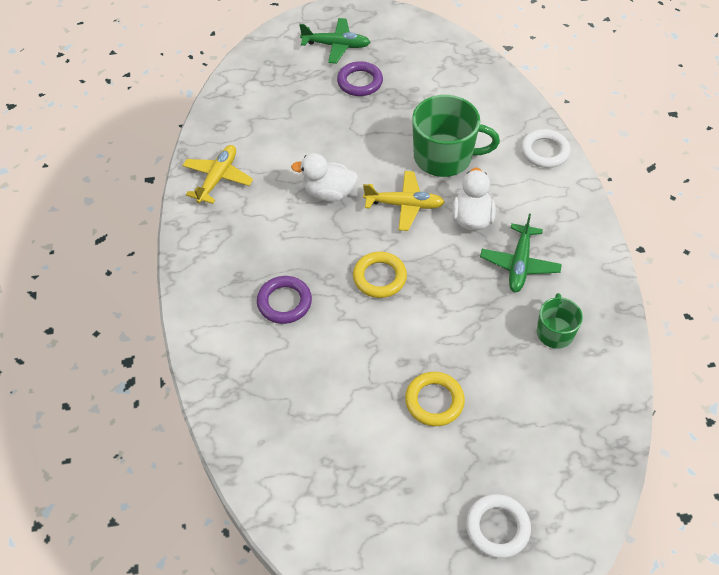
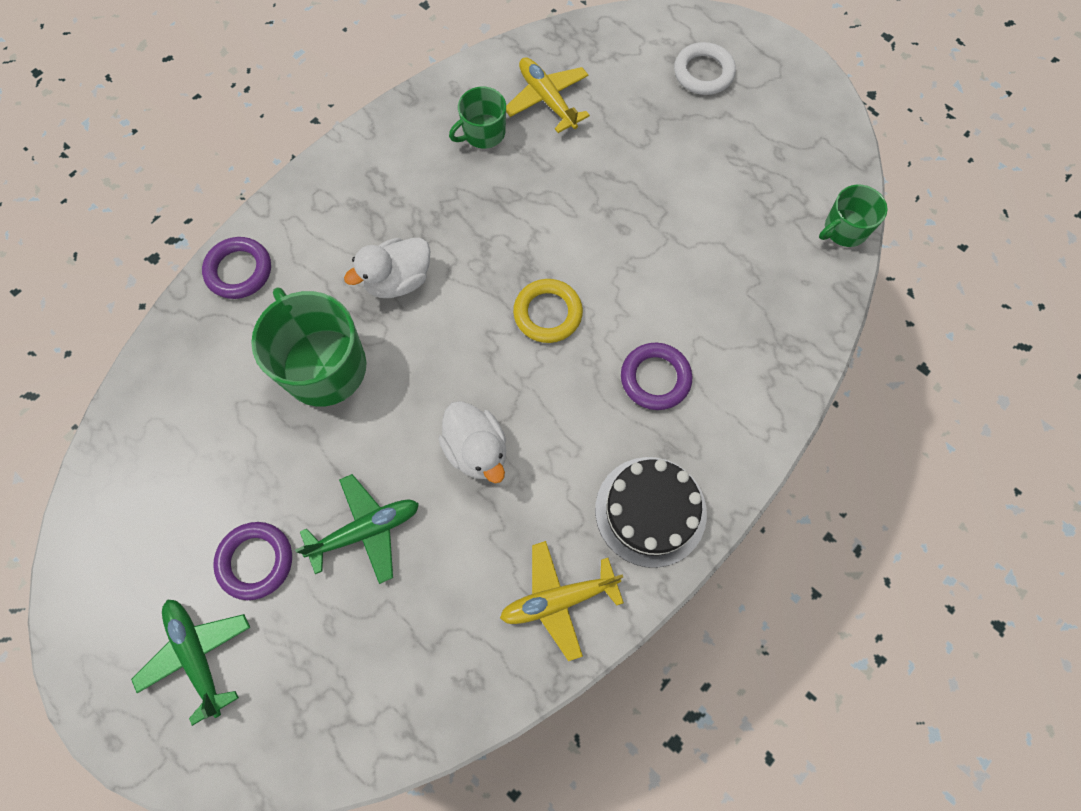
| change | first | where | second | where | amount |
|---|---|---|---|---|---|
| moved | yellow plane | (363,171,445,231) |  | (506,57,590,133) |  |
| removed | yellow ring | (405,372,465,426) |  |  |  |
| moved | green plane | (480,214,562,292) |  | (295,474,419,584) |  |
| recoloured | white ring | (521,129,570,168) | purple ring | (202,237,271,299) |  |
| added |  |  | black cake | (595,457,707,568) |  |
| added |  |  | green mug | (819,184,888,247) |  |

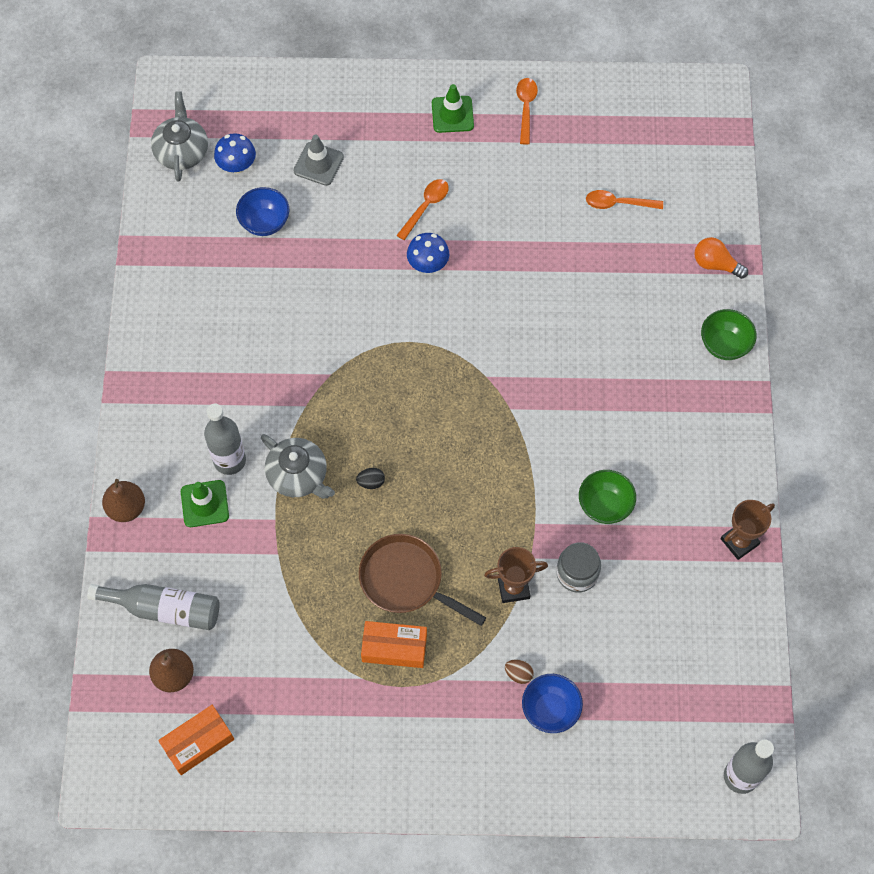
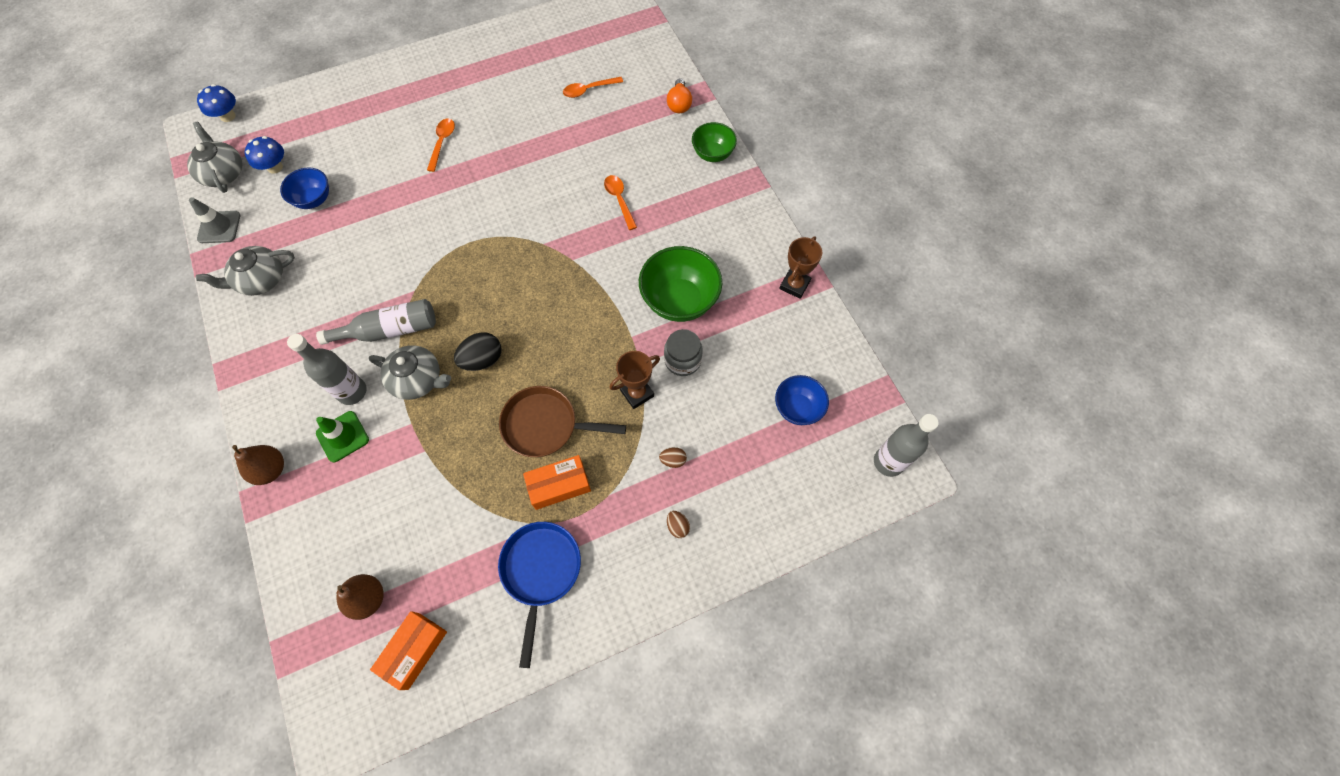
| change | first | where | second | where | amount |
|---|---|---|---|---|---|
| moved | grey bottle | (87,584,220,630) |  | (316,299,436,345) |  |
| moved | grey traffic cone | (293,135,344,186) |  | (189,197,240,243) |  |
| resized | black egg | (356,468,385,489) |  | (454,332,501,371) | x1.84 |
| moved | blue mushroom | (407,233,449,273) |  | (197,84,236,122) |  |
| removed | green traffic cone | (432,84,474,133) |  |  |  |
| moved | orange spoon | (516,78,538,145) |  | (604,175,637,230) |  |
| moved | blue bowl | (522,674,583,733) |  | (775,375,829,425) |  |
| resized | green bowl | (579,470,636,524) |  | (639,246,722,322) | x1.64 |
| turned | orange light bulb | (694,237,748,279) |  | (667,78,692,113) | 90 degrees counterclockwise |
| added |  |  | grey teapot | (196,246,295,296) |  |
| added |  |  | blue pan | (498,522,581,668) |  |
| added |  |  | brown egg | (667,511,690,538) |  |

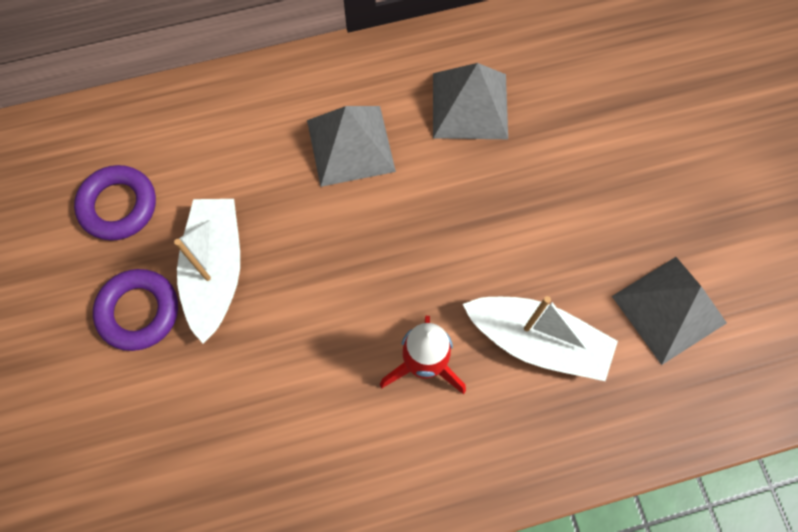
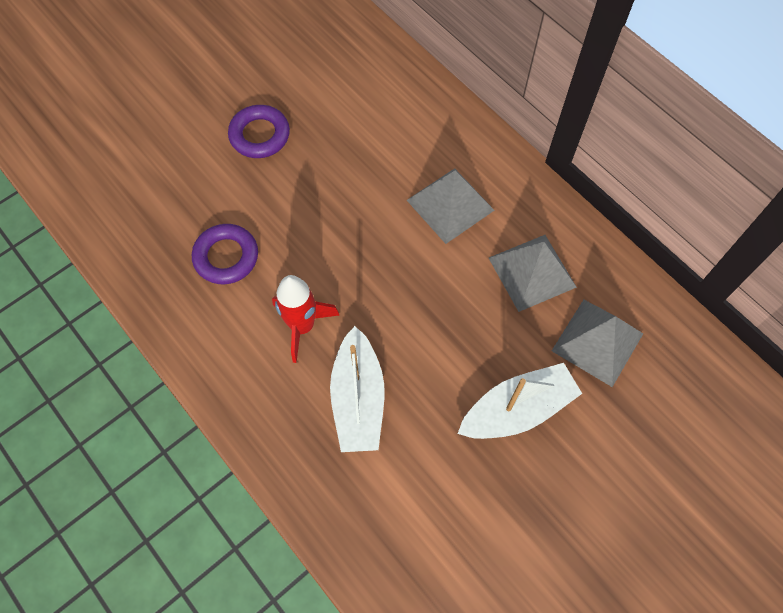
| change | first | where | second | where | amount |
|---|---|---|---|---|---|
| moved | purple ring | (74,165,156,241) |  | (192,224,258,284) |  |
| moved | white boat | (174,199,240,344) |  | (458,363,582,439) |  |
| moved | grey pyramid | (612,257,727,365) |  | (552,300,643,387) |  |

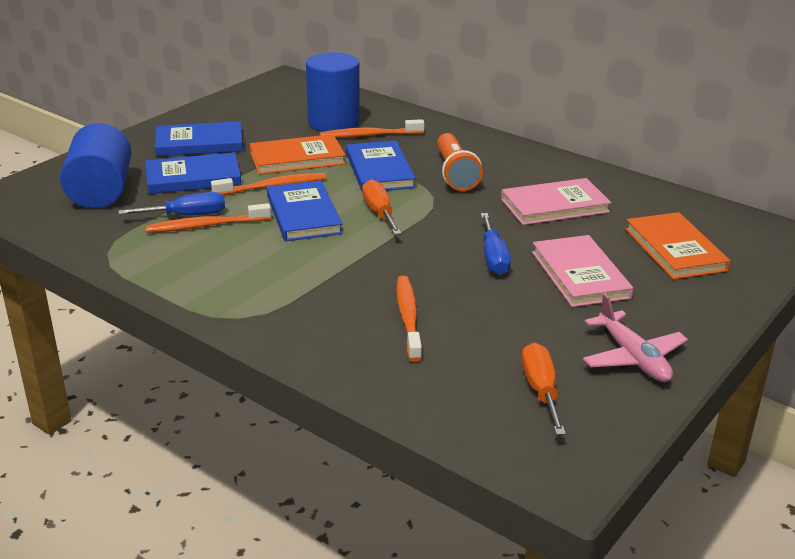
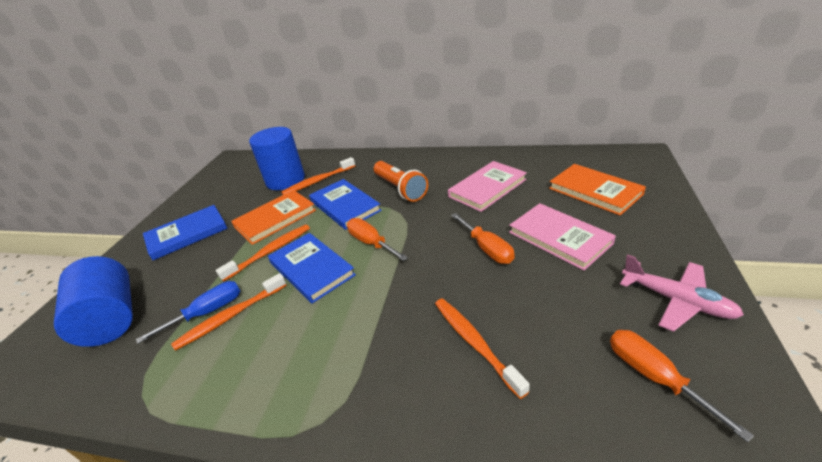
| change | first | where | second | where | amount |
|---|---|---|---|---|---|
| removed | blue book | (145,153,241,194) |  |  |  |
| recoloured | blue screwdriver | (481,213,511,275) | orange screwdriver | (451,213,515,264) |  |

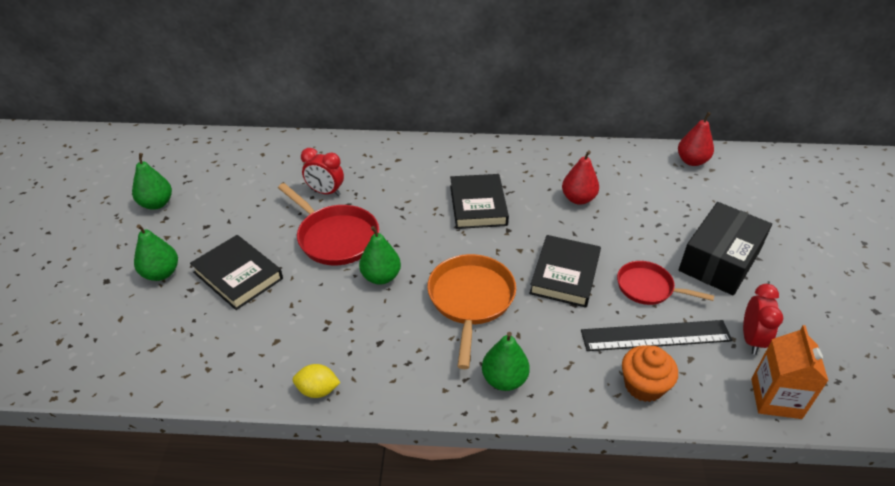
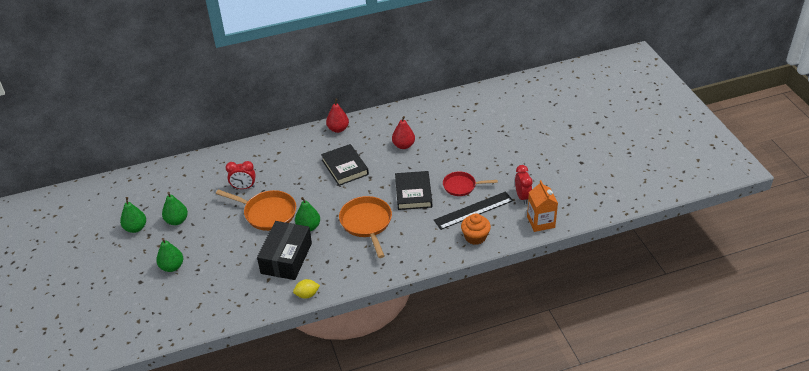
| change | first | where | second | where | amount |
|---|---|---|---|---|---|
| removed | black book | (190,235,283,310) |  |  |  |
| recoloured | red pan | (278,183,379,265) | orange pan | (216,189,296,231) |  |
| moved | green pear | (482,332,530,391) |  | (162,192,188,225) |  |
| moved | red pear | (678,112,714,166) |  | (326,99,349,133) |  |
| moved | black box | (679,202,772,296) |  | (257,221,312,280) |  |

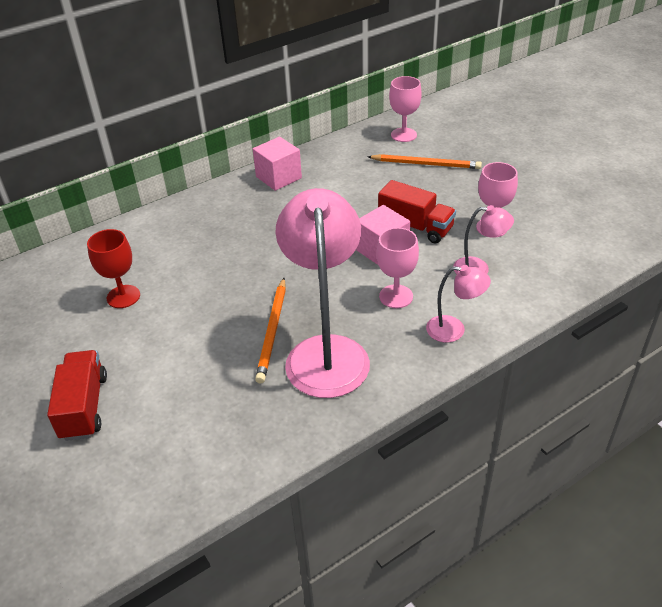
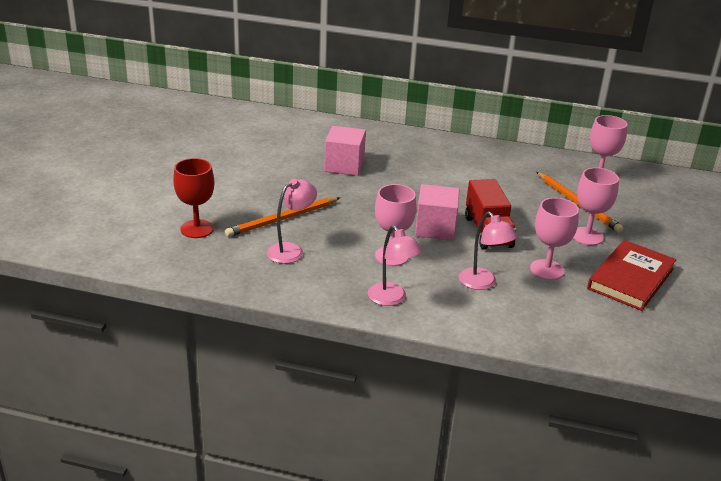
| change | first | where | second | where | amount |
|---|---|---|---|---|---|
| removed | red truck | (47,350,107,441) |  |  |  |
| moved | red goblet | (87,229,140,308) |  | (173,158,214,238) |  |
| moved | pink cube | (253,137,302,191) |  | (324,126,366,176) |  |
| resized | pink lamp | (275,188,370,398) |  | (267,179,317,264) | x0.47 |
| added |  |  | pink goblet | (573,168,619,245) |  |
| added |  |  | red book | (587,240,676,311) |  |

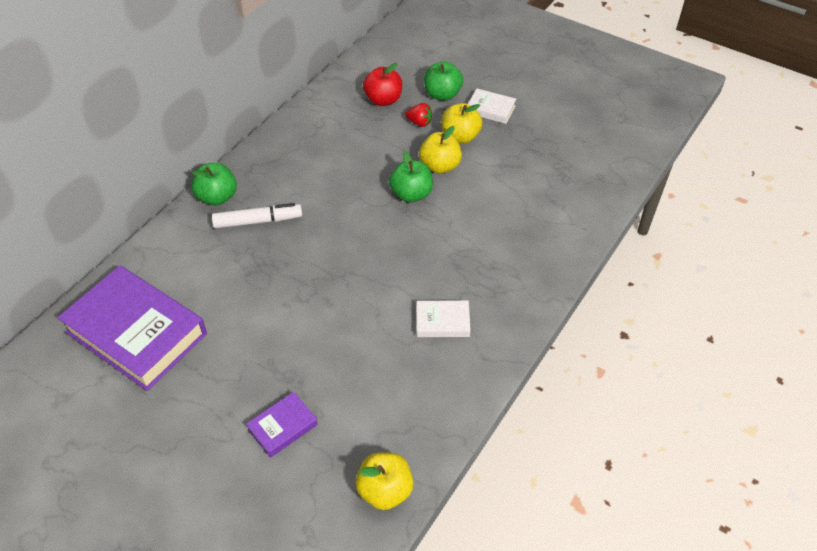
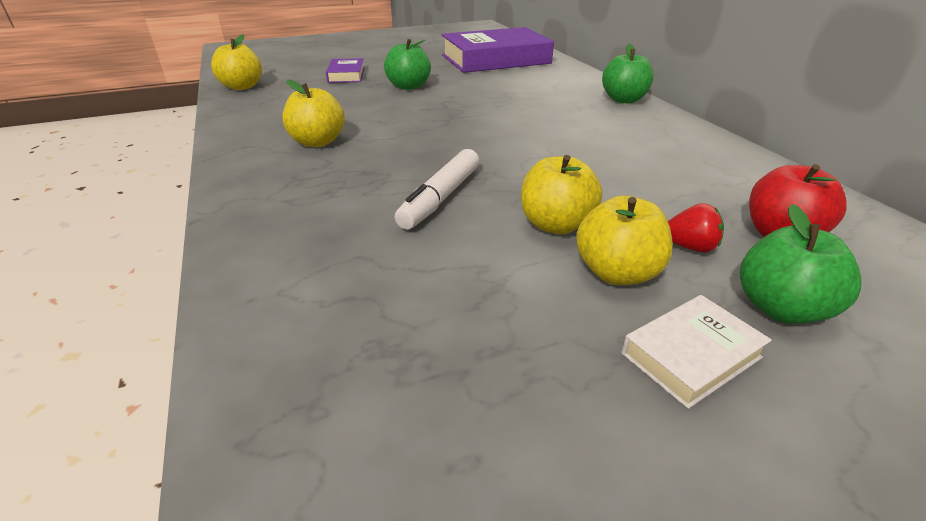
| change | first | where | second | where | amount |
|---|---|---|---|---|---|
| moved | white marker | (212,203,302,229) |  | (395,149,479,229) |  |
| moved | green apple | (389,151,433,202) |  | (384,39,431,90) |  |
| turned | red strawberry | (405,103,432,127) |  | (668,203,724,253) | 135 degrees counterclockwise |
| replaced | white book | (416,301,471,337) | yellow apple | (282,79,345,147) |  |

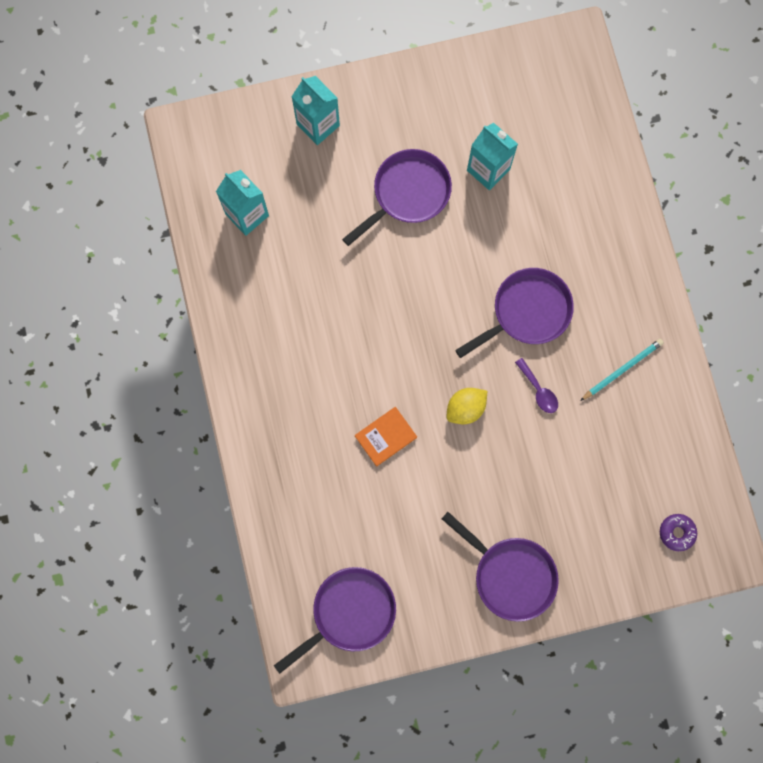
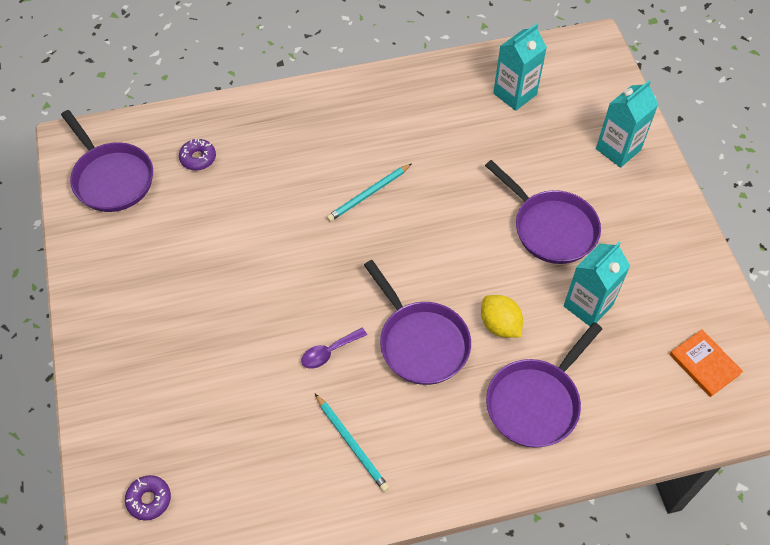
| change | first | where | second | where | amount |
|---|---|---|---|---|---|
| moved | orange book | (355,407,417,466) |  | (670,330,743,397) |  |
| moved | purple pan | (442,512,559,622) |  | (486,322,602,448) |  |
| moved | yellow lemon | (446,388,487,424) |  | (481,295,523,338) |  |
| added |  |  | purple donut | (179,139,216,171) |  |
| added |  |  | turquoise pencil | (327,163,412,222) |  |

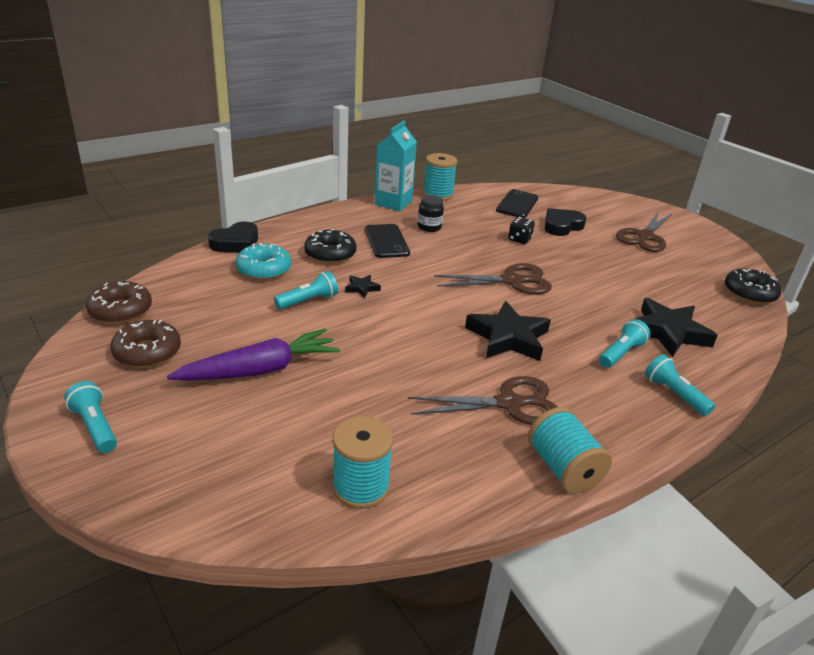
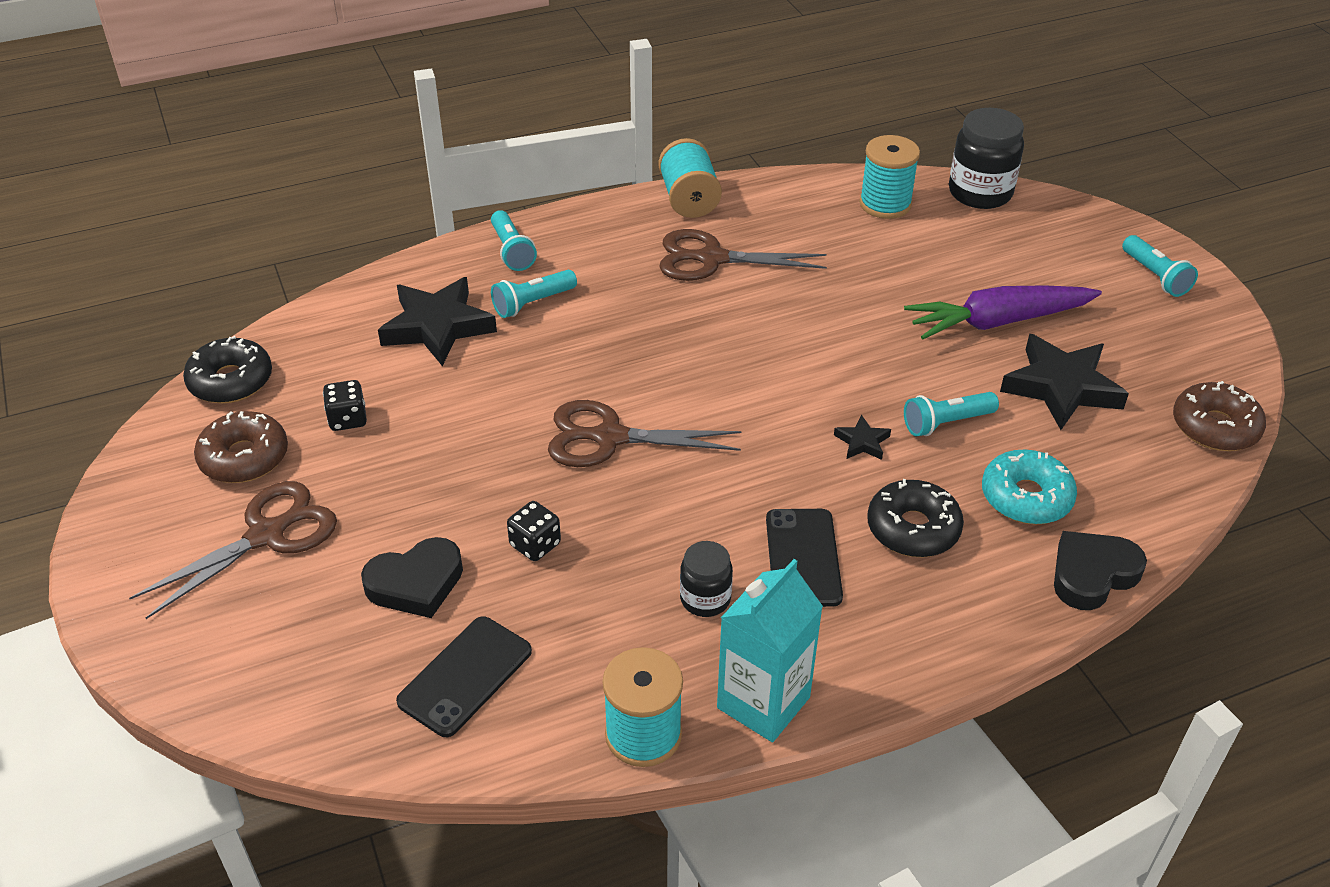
| change | first | where | second | where | amount |
|---|---|---|---|---|---|
| moved | brown donut | (110,320,181,368) |  | (194,411,288,483) |  |
| moved | black star | (465,301,551,361) |  | (1000,334,1129,430) |  |
| added |  |  | black dice | (323,380,367,431) |  |
| added |  |  | black jar | (949,108,1024,209) |  |

